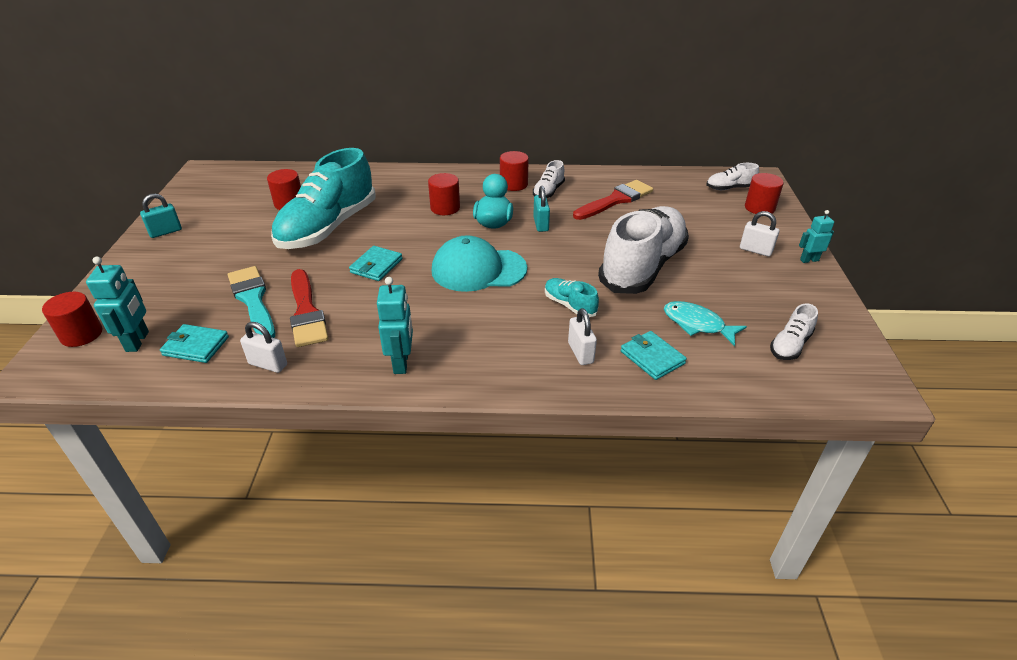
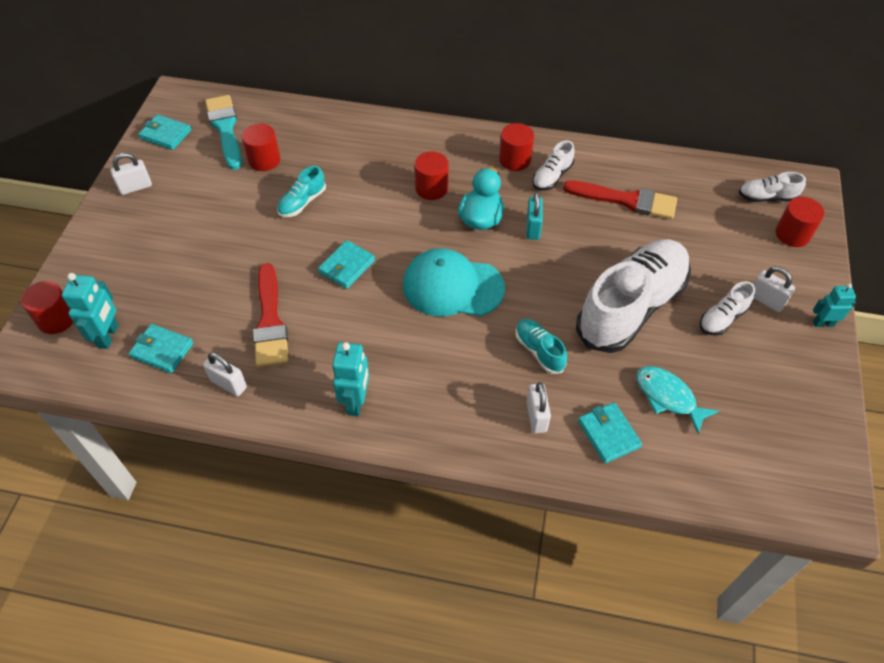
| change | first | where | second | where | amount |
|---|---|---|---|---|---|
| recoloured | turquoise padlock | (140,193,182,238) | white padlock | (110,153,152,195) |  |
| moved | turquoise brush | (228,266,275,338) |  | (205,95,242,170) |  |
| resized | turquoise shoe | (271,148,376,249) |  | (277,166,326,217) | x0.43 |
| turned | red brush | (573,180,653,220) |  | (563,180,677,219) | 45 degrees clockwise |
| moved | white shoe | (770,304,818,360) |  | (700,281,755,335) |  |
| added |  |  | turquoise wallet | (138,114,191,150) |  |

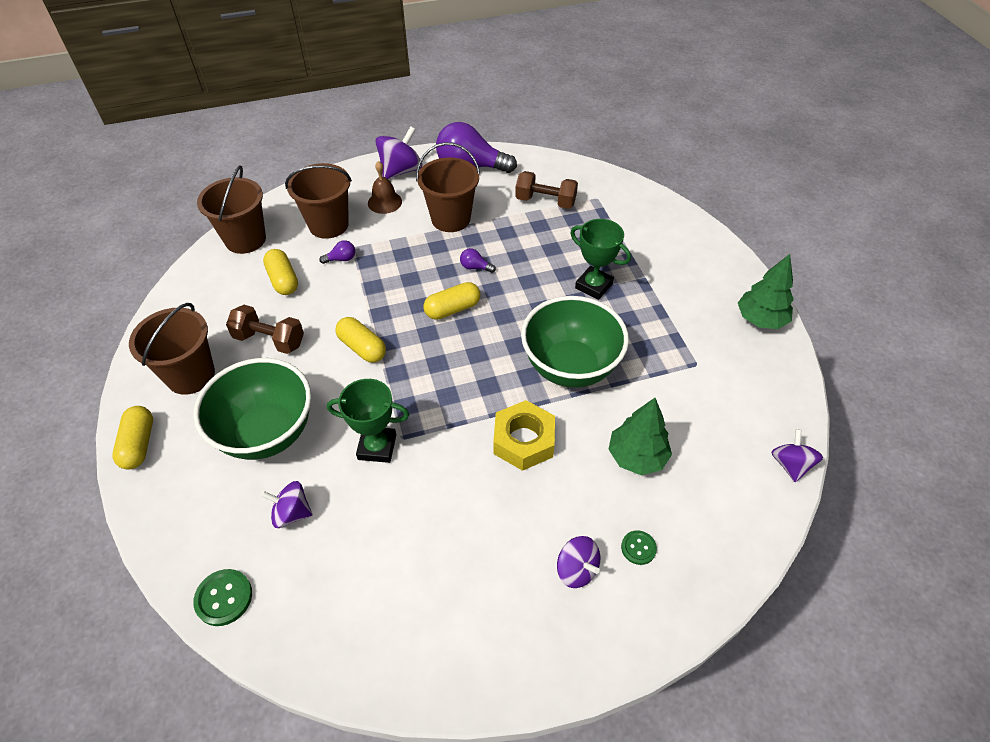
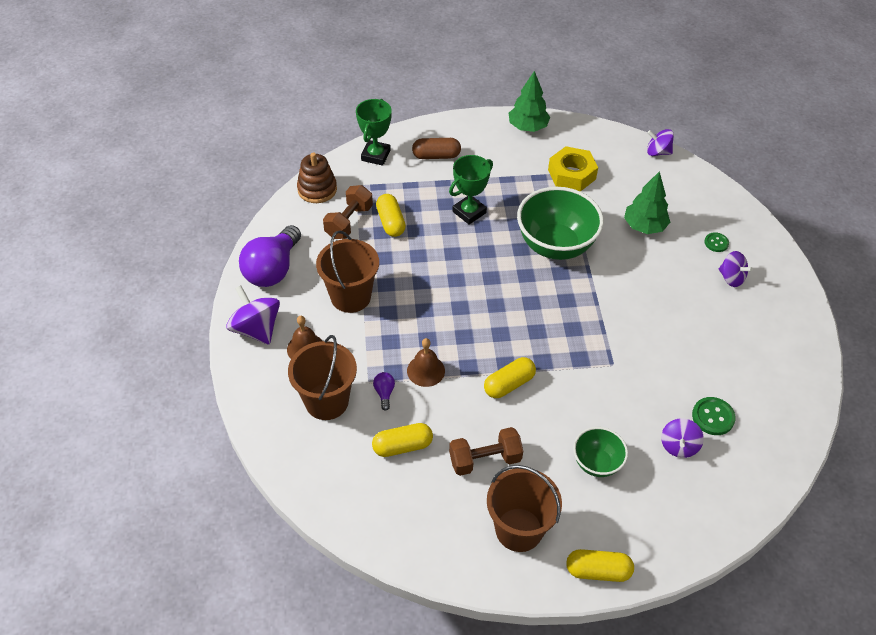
| change | first | where | second | where | amount |
|---|---|---|---|---|---|
| resized | green bowl | (193,358,311,460) |  | (573,427,628,477) | x0.54 |
| moved | green button | (193,569,252,626) |  | (692,397,736,435) |  |
| removed | brown bucket | (197,166,266,254) |  |  |  |
| turned | brown dumbbell | (226,305,304,354) |  | (449,427,523,476) | 45 degrees clockwise |
| moved | green trophy | (327,379,409,463) |  | (356,99,392,166) |  |
| moved | yellow capsule | (423,282,480,320) |  | (376,194,406,237) |  |
| removed | purple light bulb | (460,248,496,273) |  |  |  |
| moved | yellow nut | (493,400,555,471) |  | (548,146,598,192) |  |
| turned | purple spinning top | (557,536,600,588) |  | (719,251,753,287) | 75 degrees clockwise |
| added |  |  | brown stacking toy | (297,152,337,203) |  |
| added |  |  | brown bell | (407,338,445,387) |  |
| added |  |  | brown capsule | (412,138,461,159) |  |

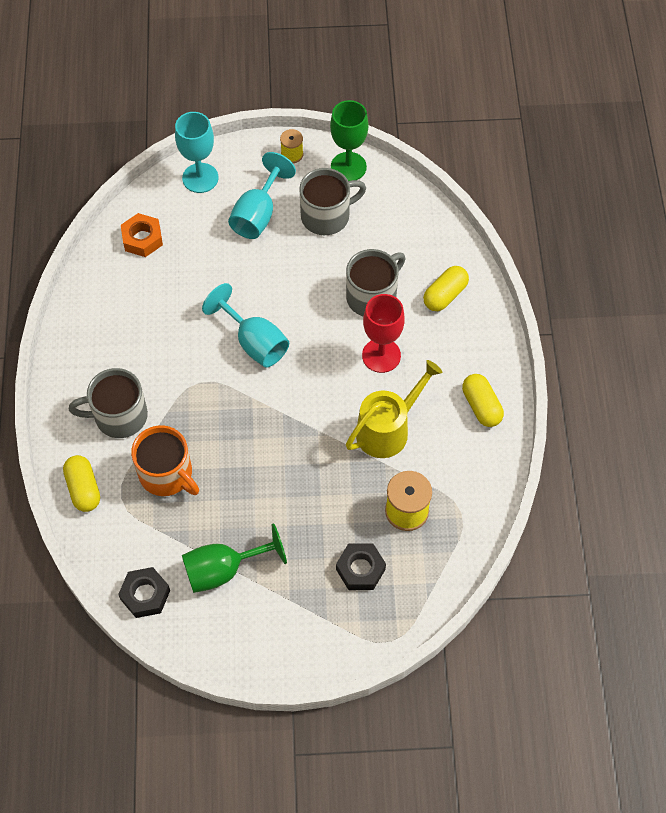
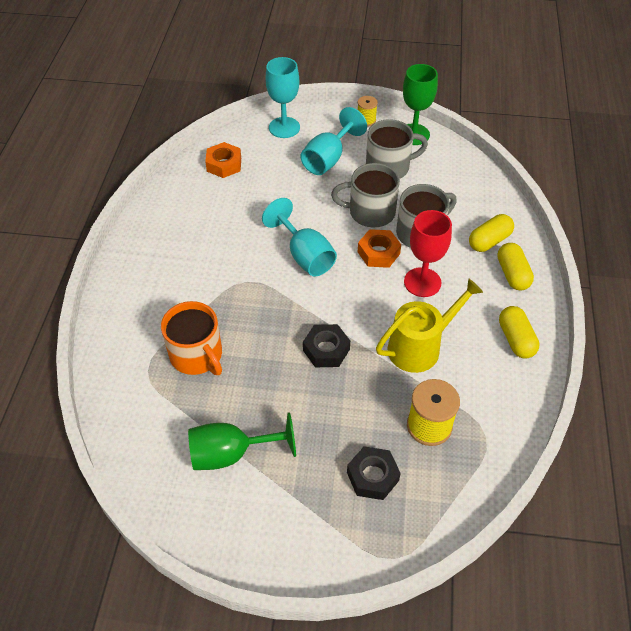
| change | first | where | second | where | amount |
|---|---|---|---|---|---|
| moved | yellow capsule | (63,455,100,512) |  | (497,243,534,291) |  |
| moved | grey mug | (69,368,148,438) |  | (331,163,400,227) |  |
| moved | black nut | (118,567,170,618) |  | (303,324,350,367) |  |
| added |  |  | orange nut | (358,229,401,268) |  |

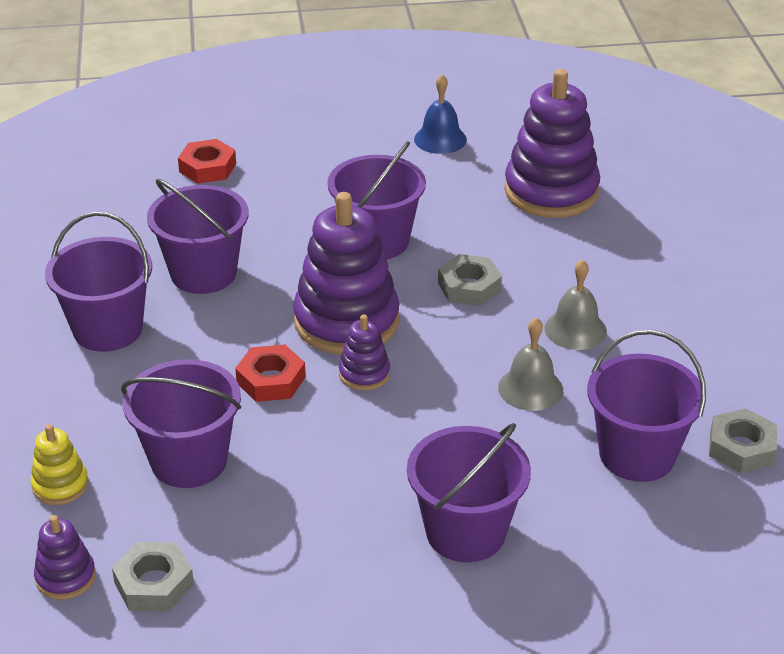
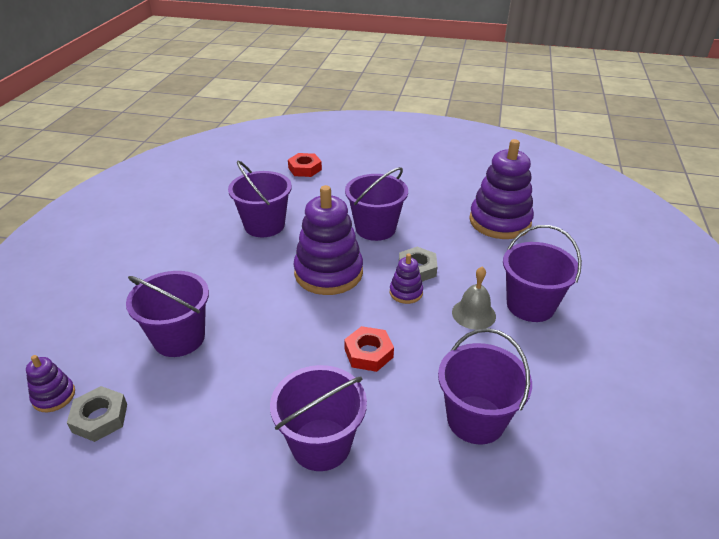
| change | first | where | second | where | amount |
|---|---|---|---|---|---|
| removed | yellow stacking toy | (30,424,89,505) |  |  |  |
| moved | purple bucket | (45,212,152,352) |  | (503,225,582,322) |  |
| moved | red nut | (235,345,306,402) |  | (344,326,394,372) |  |
| moved | purple stacking toy | (339,314,390,391) |  | (390,254,423,304) |  |
| removed | blue bell | (414,74,467,154) |  |  |  |
| removed | grey bell | (498,317,563,411) |  |  |  |
| removed | grey nut | (709,408,777,473) |  |  |  |

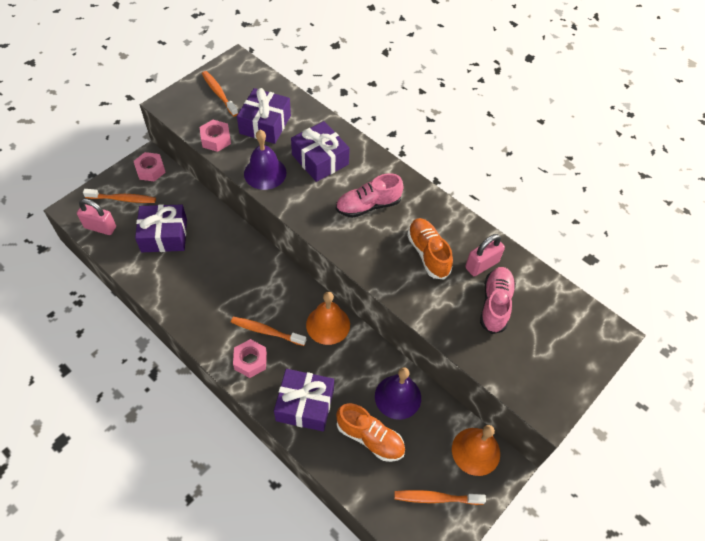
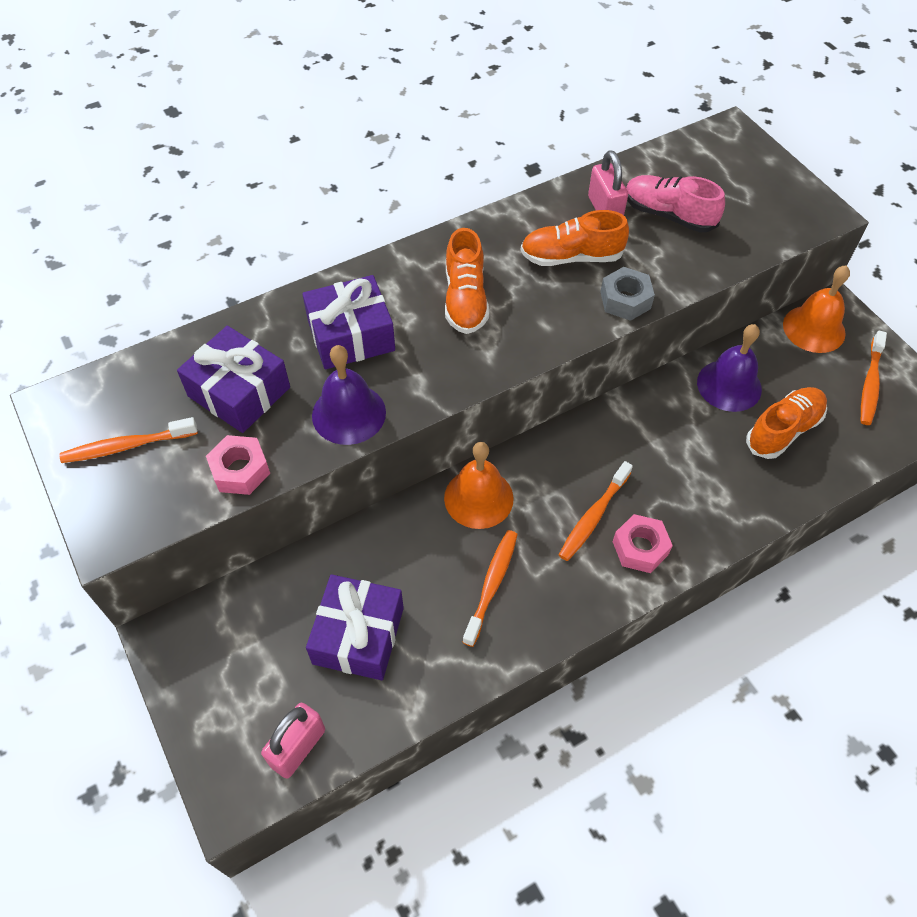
| change | first | where | second | where | amount |
|---|---|---|---|---|---|
| moved | orange toothbrush | (83,189,156,203) |  | (462,530,518,647) |  |
| removed | pink nut | (134,152,166,182) |  |  |  |
| removed | purple gift | (274,369,334,432) |  |  |  |
| moved | orange bell | (306,292,350,345) |  | (444,442,514,529) |  |
| recoloured | pink shoe | (336,173,404,218) | orange shoe | (445,228,489,334) |  |
| added |  |  | grey nut | (600,267,655,321) |  |

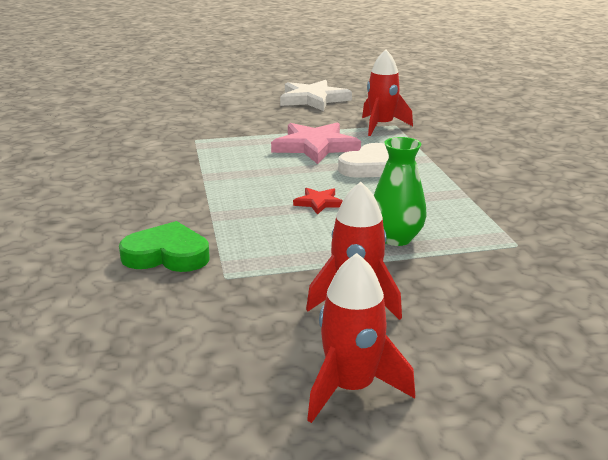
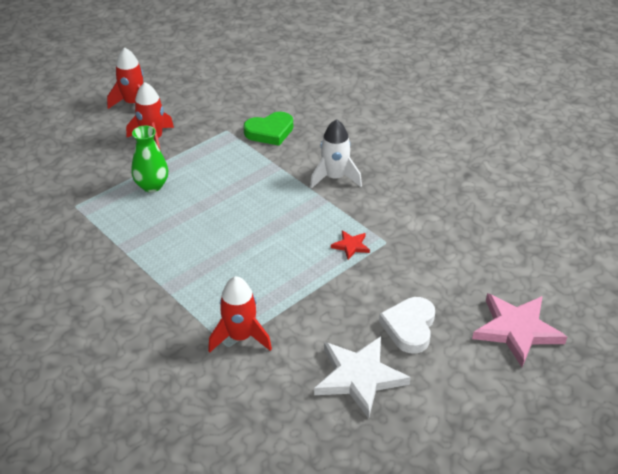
| change | first | where | second | where | amount |
|---|---|---|---|---|---|
| moved | pink star | (271,122,361,164) |  | (472,293,567,367) |  |
| moved | red star | (293,188,343,215) |  | (331,230,370,260) |  |
| moved | white heart | (338,143,389,178) |  | (379,297,435,354) |  |
| added |  |  | white rocket | (310,119,362,189) |  |

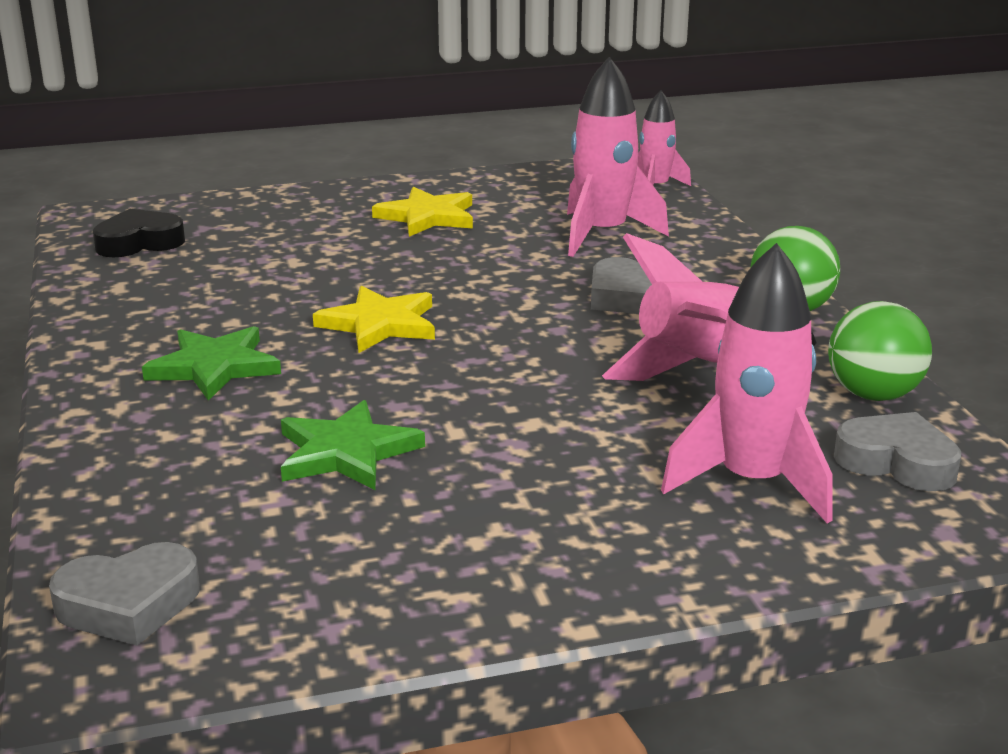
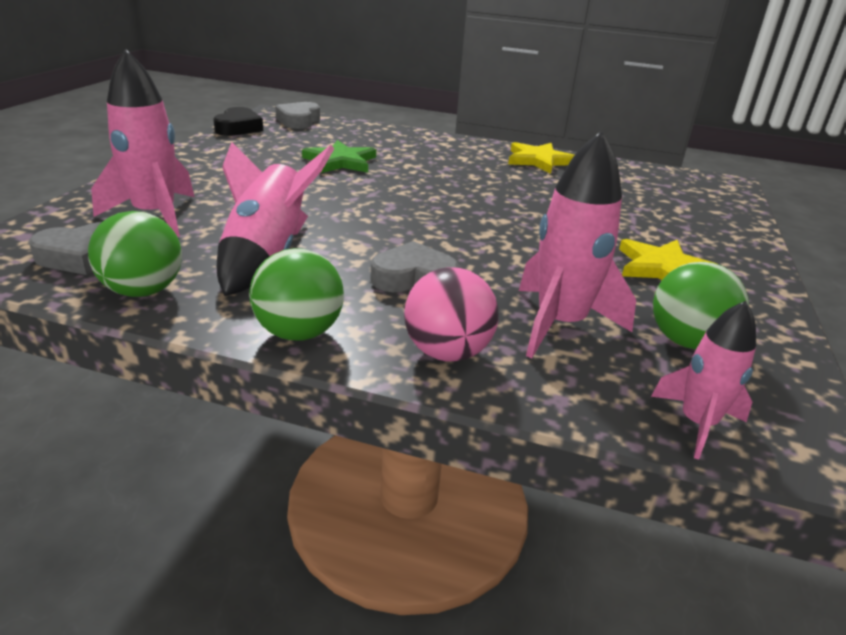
| change | first | where | second | where | amount |
|---|---|---|---|---|---|
| moved | black heart | (93,209,185,257) |  | (213,107,263,136) |  |
| removed | green star | (142,326,281,401) |  |  |  |
| moved | yellow star | (313,286,435,353) |  | (508,142,574,174) |  |
| added |  |  | pink ball | (404,267,499,361) |  |
| added |  |  | green ball | (653,262,749,349) |  |

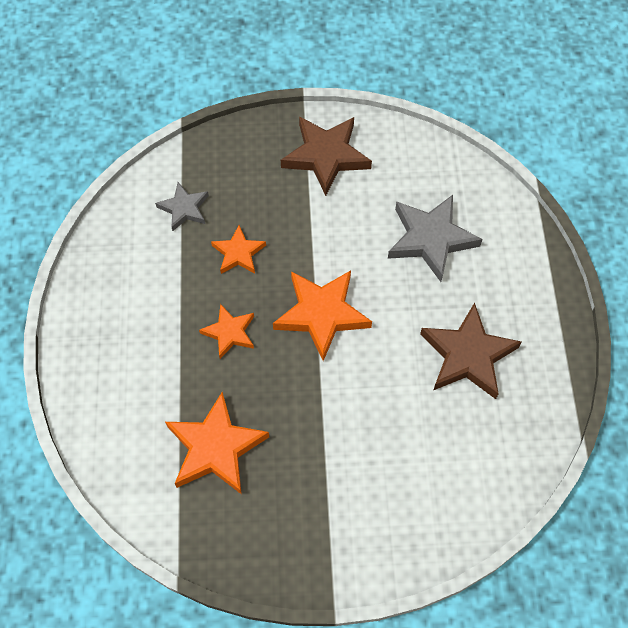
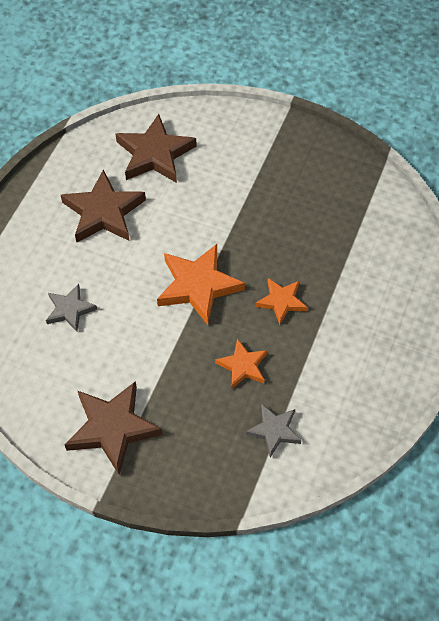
| change | first | where | second | where | amount |
|---|---|---|---|---|---|
| removed | orange star | (165,392,269,495) |  |  |  |
| resized | grey star | (388,195,482,282) |  | (46,284,97,332) | x0.58 |
| added |  |  | brown star | (116,114,197,183) |  |

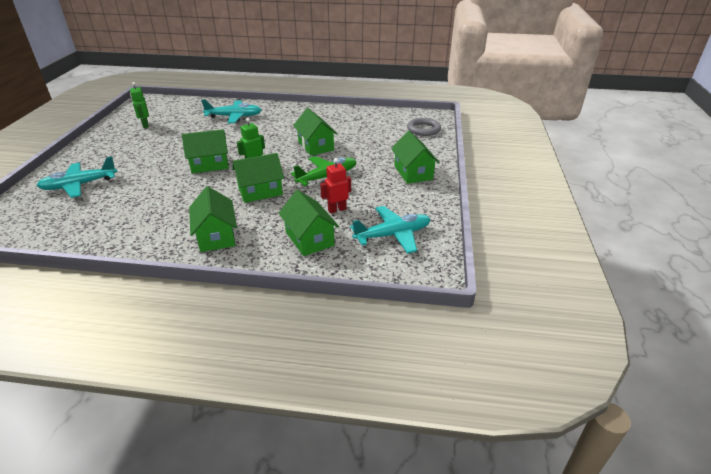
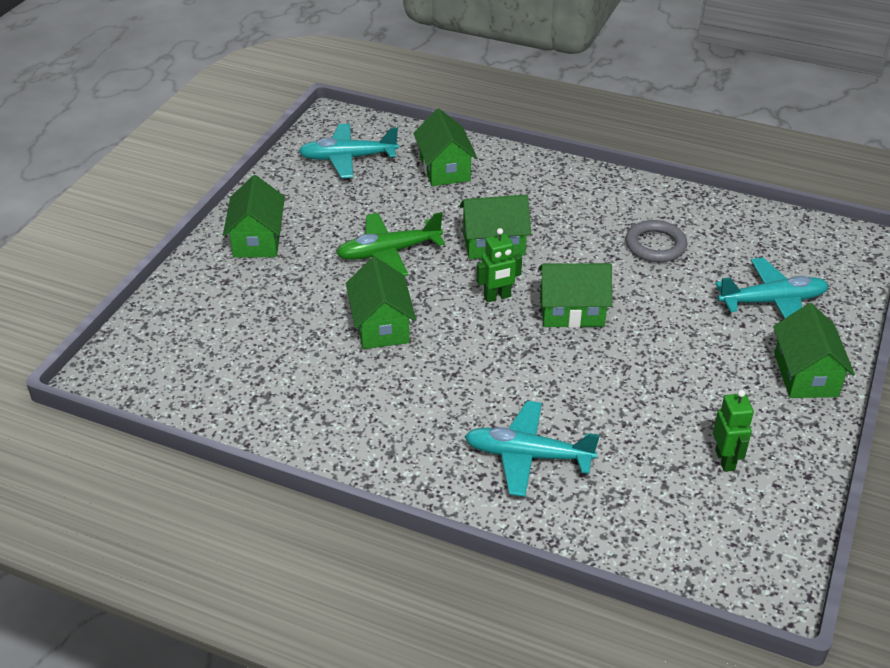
| change | first | where | second | where | amount |
|---|---|---|---|---|---|
| moved | green house | (189,186,237,252) |  | (773,303,855,398) |  |
| removed | red robot | (320,158,351,214) |  |  |  |
| moved | grey ring | (407,118,441,136) |  | (625,220,687,262) |  |

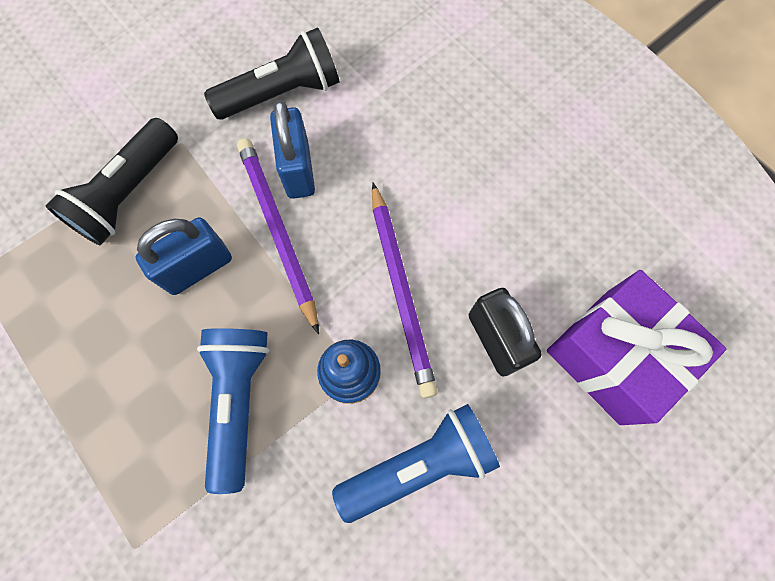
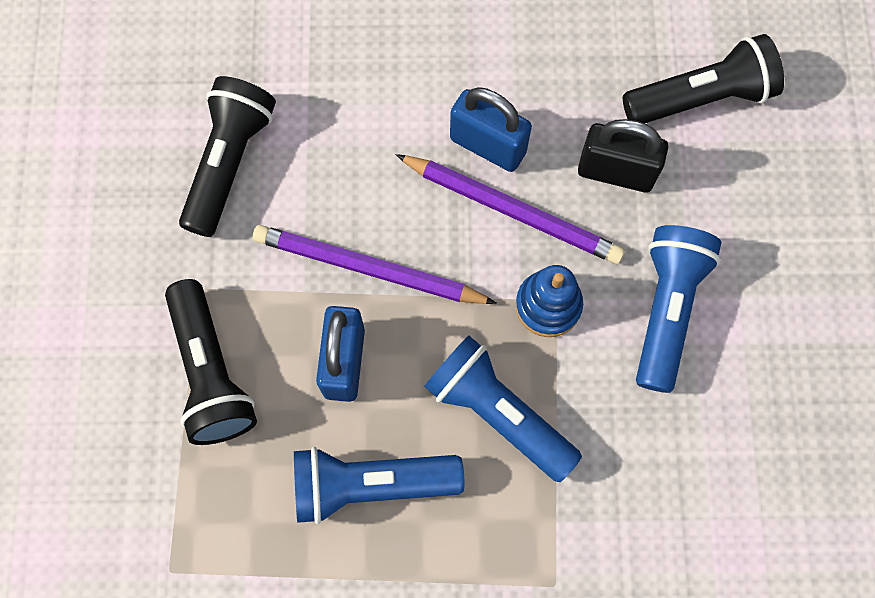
| change | first | where | second | where | amount |
|---|---|---|---|---|---|
| moved | blue padlock | (270,100,315,199) |  | (450,87,532,172) |  |
| replaced | purple gift | (547,270,726,425) | black flashlight | (623,34,784,123) |  |
| added |  |  | blue flashlight | (294,447,464,524) |  |

